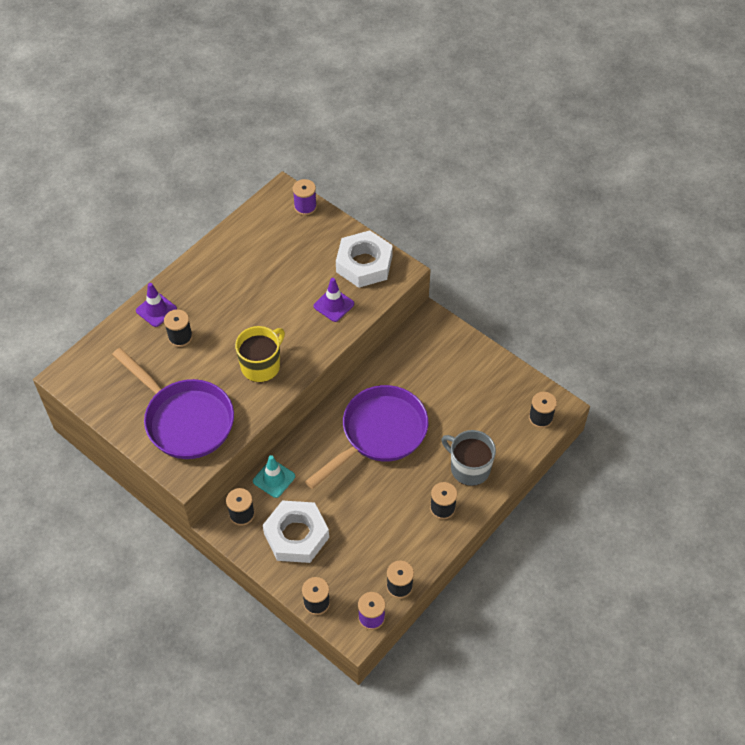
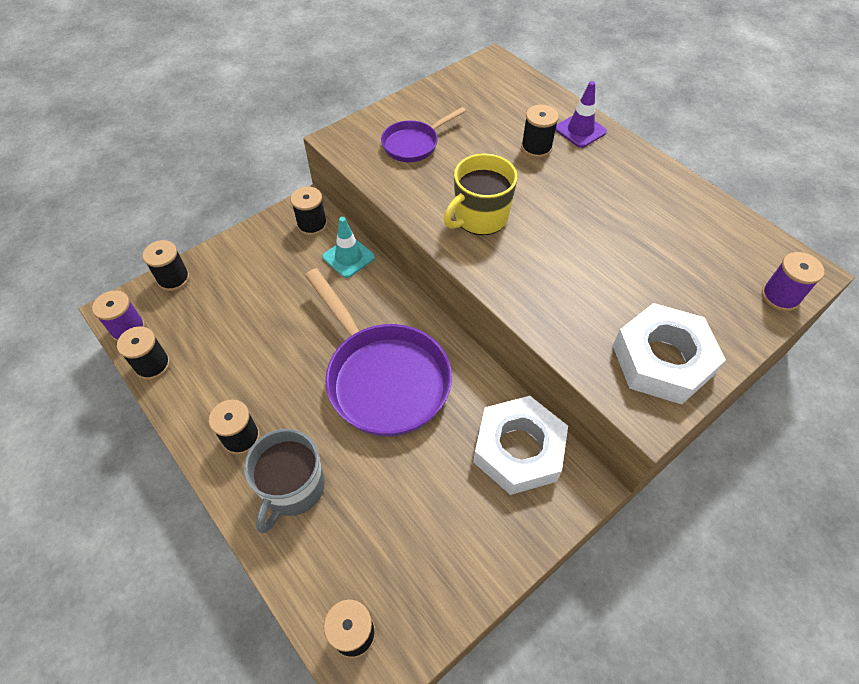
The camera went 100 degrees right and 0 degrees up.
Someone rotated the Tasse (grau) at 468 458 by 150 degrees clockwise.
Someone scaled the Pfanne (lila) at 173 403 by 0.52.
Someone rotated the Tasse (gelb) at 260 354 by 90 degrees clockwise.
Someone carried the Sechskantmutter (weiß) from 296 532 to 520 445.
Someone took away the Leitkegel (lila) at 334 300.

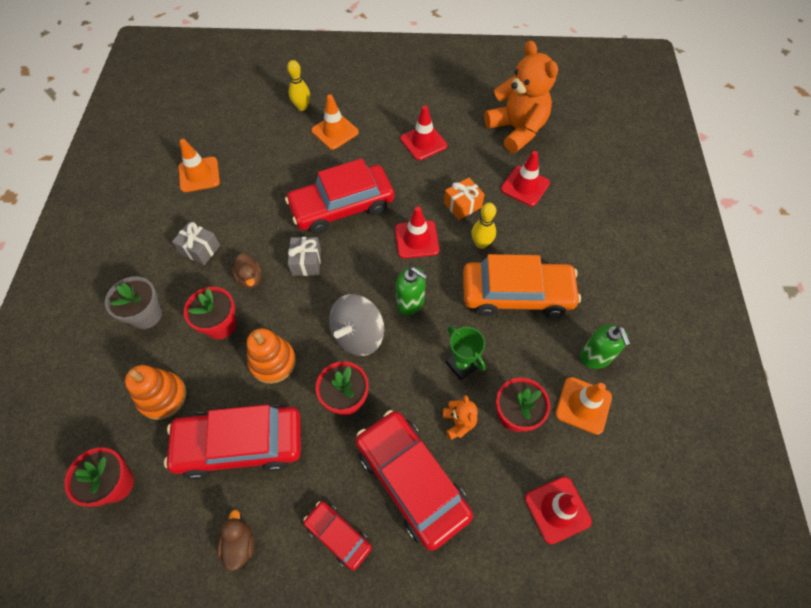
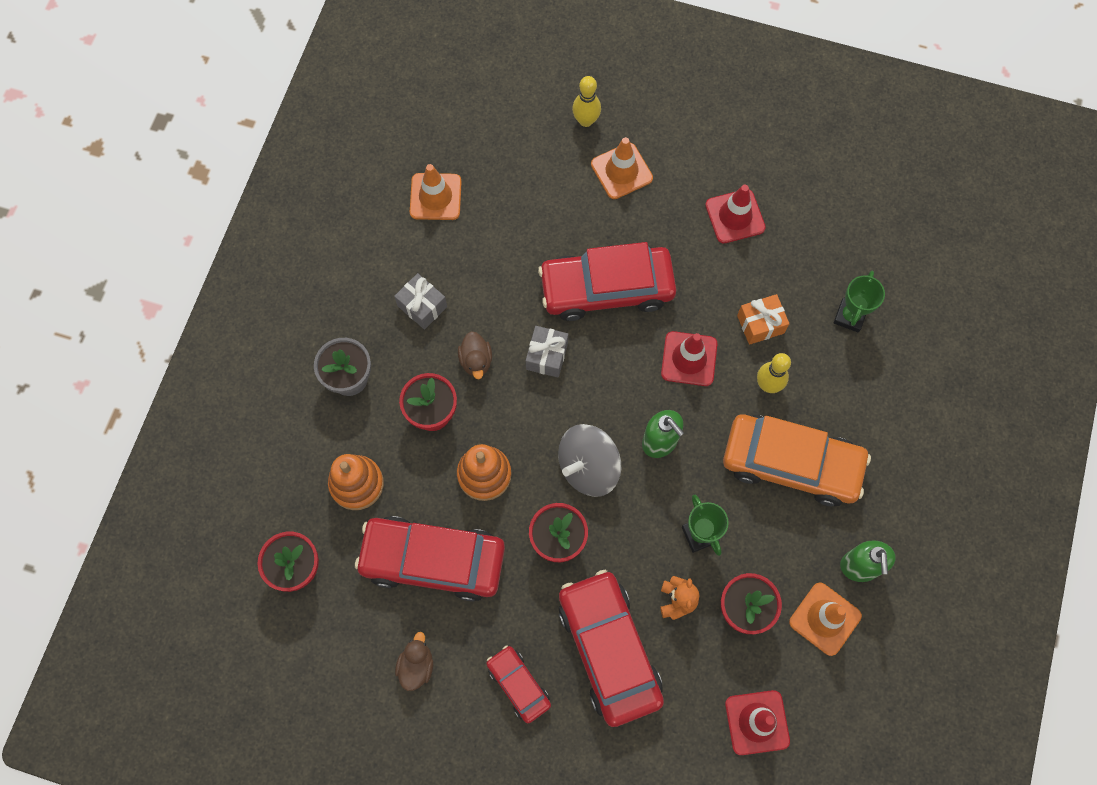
The camera went 15 degrees right and 10 degrees up.
Someone swapped the Leitkegel (rot) at 525 178 for the Pokal (grün) at 859 301.
Someone took away the Teddybär (orange) at 521 96.

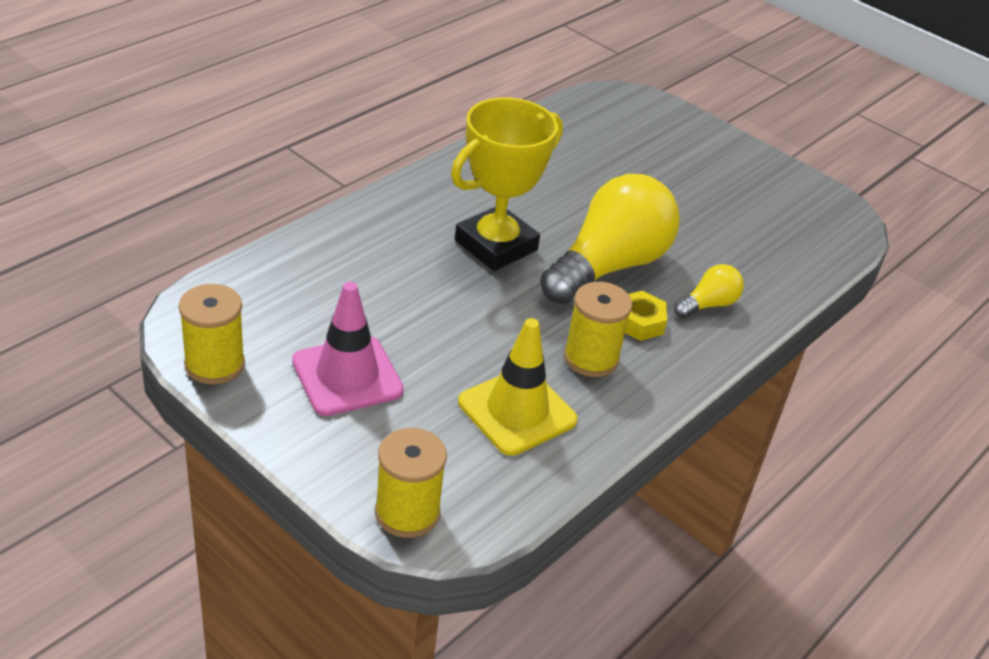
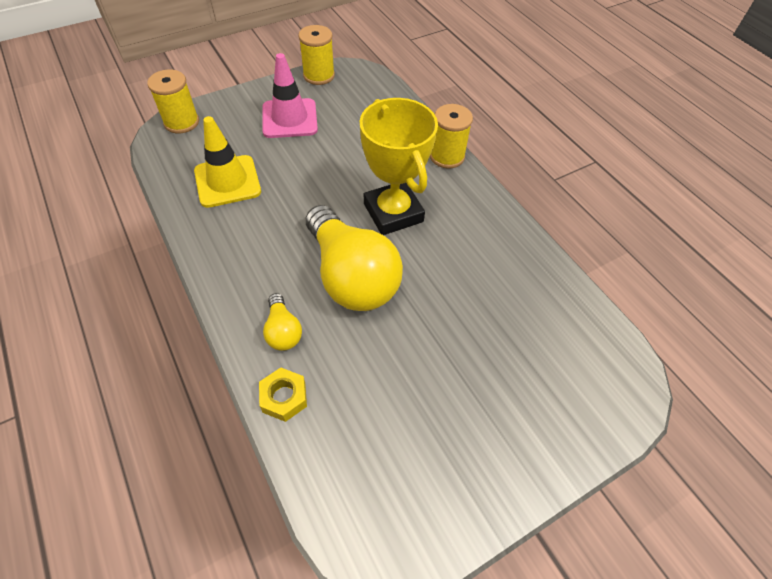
The camera went 110 degrees right and 15 degrees up.
Someone carried the Sechskantmutter (gelb) from 646 316 to 283 395.
Someone carried the Garnrolle (gelb) from 598 329 to 451 136.

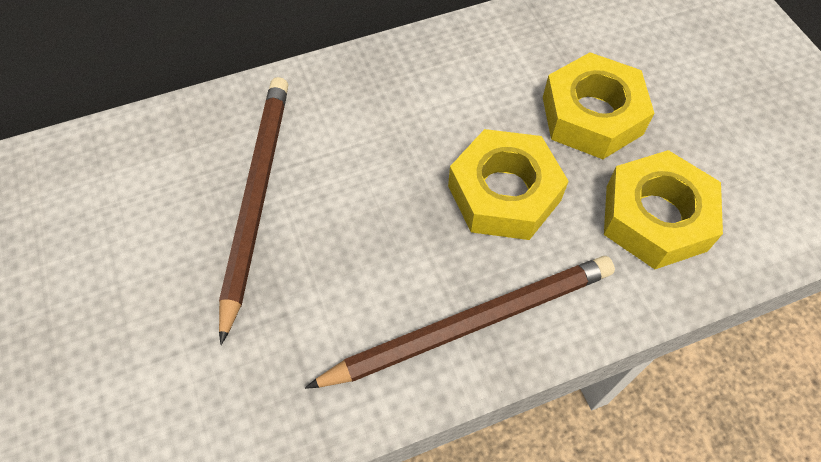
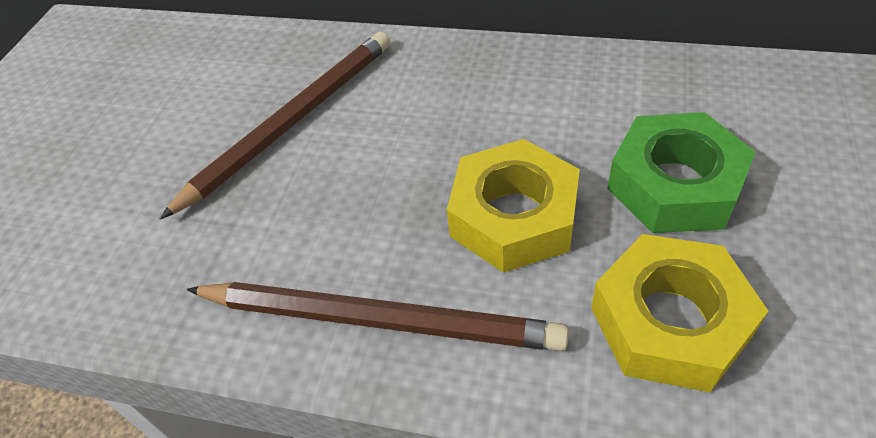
The camera went 40 degrees right and 10 degrees down.
Someone repainted the Sechskantmutter (gelb) at 598 105, which became the Sechskantmutter (grün) at 681 172.

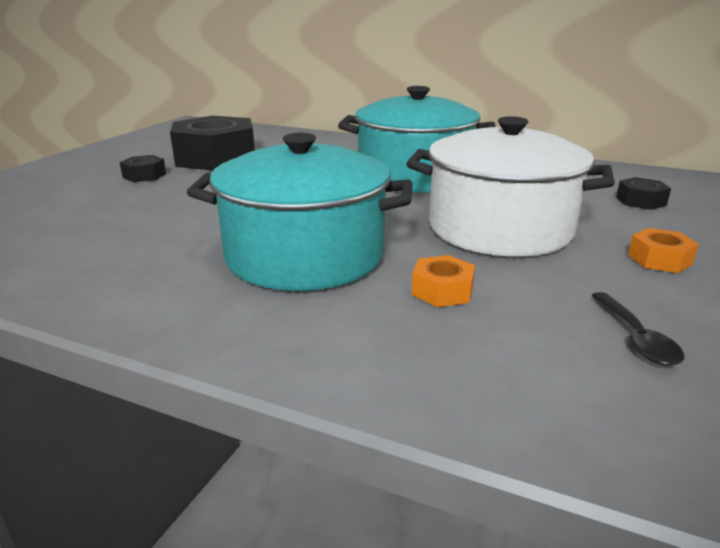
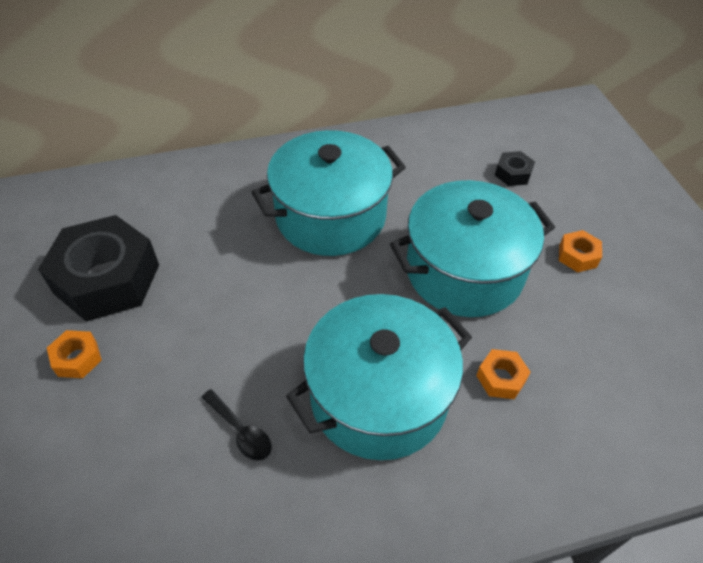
The camera went 40 degrees left and 25 degrees up.
Someone repainted the Sechskantmutter (schwarz) at 143 168, which became the Sechskantmutter (orange) at 74 354.
Someone carried the Löffel (schwarz) from 637 329 to 237 425.
Someone repainted the Kochtopf (weiß) at 510 186, which became the Kochtopf (türkis) at 472 248.

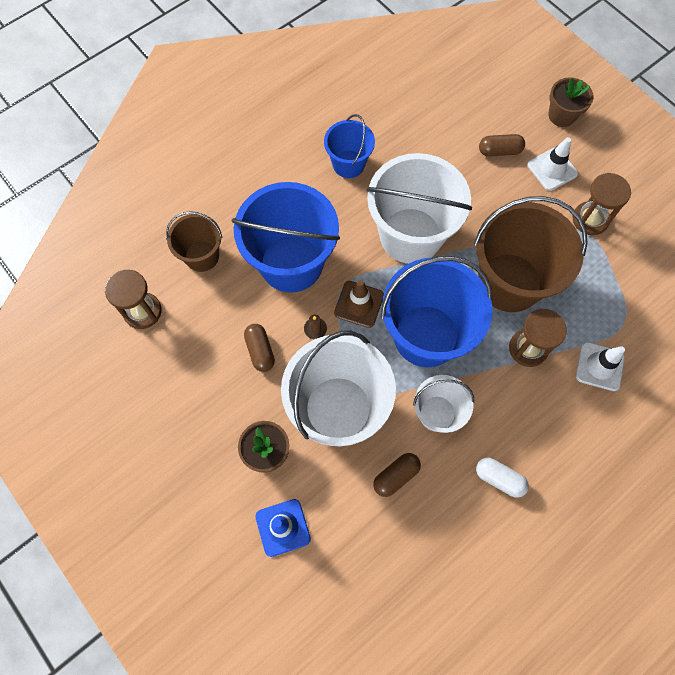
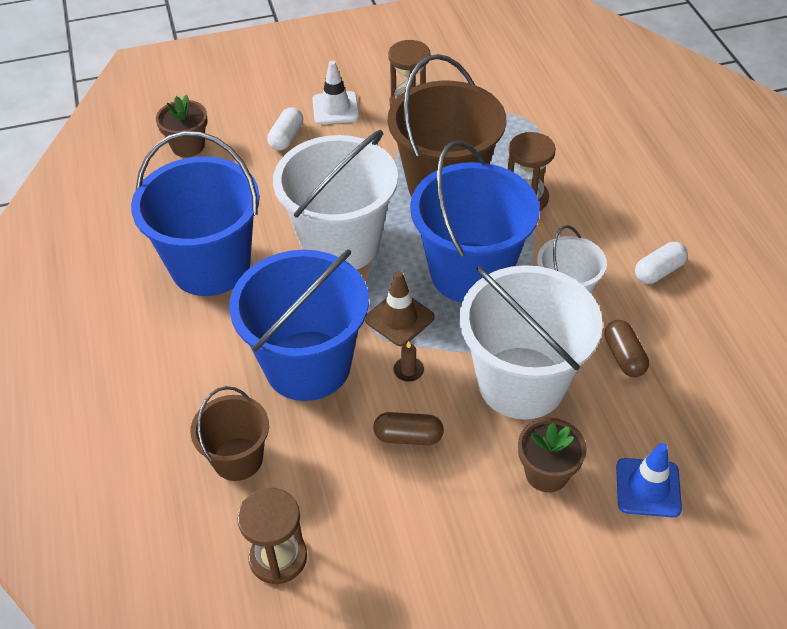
The camera went 65 degrees left and 20 degrees down.
Someone scaled the Eimer (blau) at 349 146 by 1.84.
Someone carried the Blumentopf (braun) from 571 102 to 182 126.
Someone repainted the Kapsel (braun) at 502 145, which became the Kapsel (weiß) at 285 129.
Someone took away the Leitkegel (weiß) at 600 366.

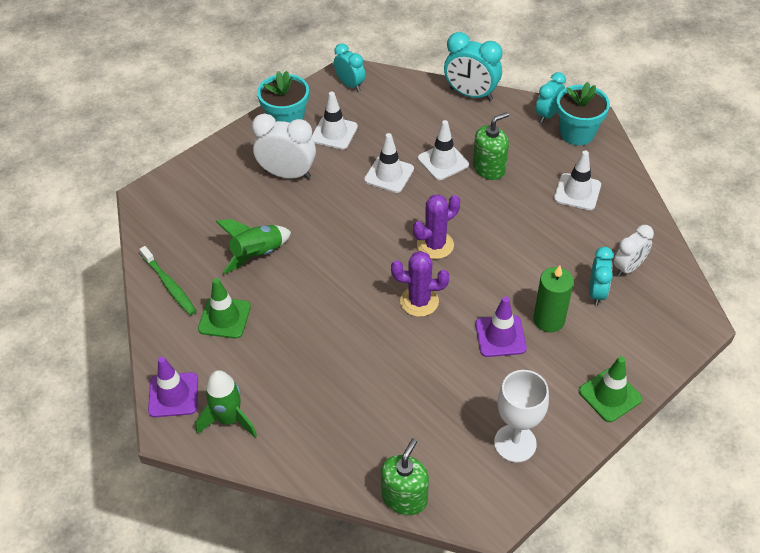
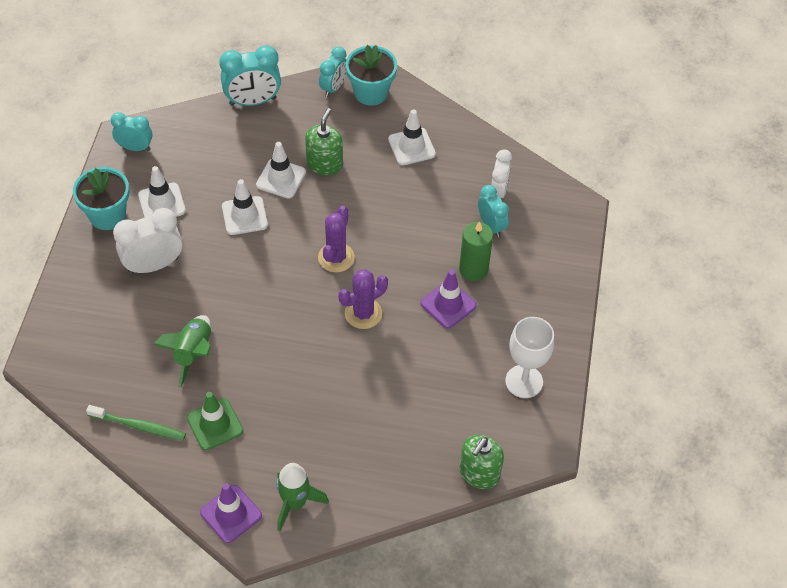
The camera went 40 degrees left and 5 degrees up.
Someone rotated the Wecker (türkis) at 551 97 by 150 degrees counterclockwise.
Someone rotated the Seifenspender (grün) at 405 476 by 135 degrees counterclockwise.
Someone took away the Leitkegel (grün) at 610 389.

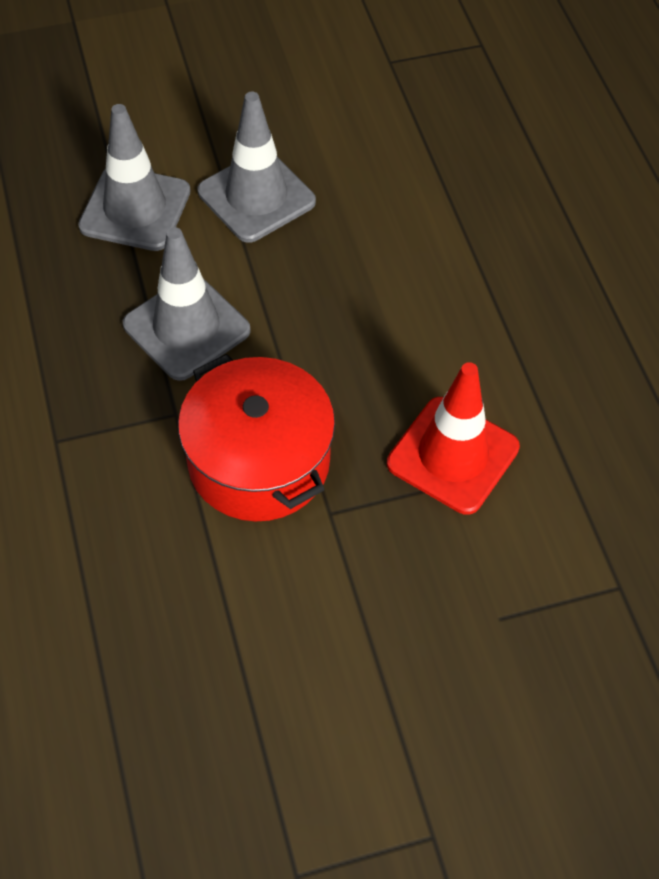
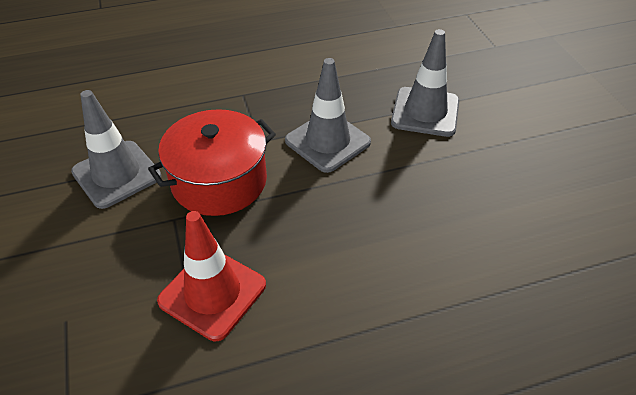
The camera went 90 degrees right and 10 degrees down.
Someone carried the Leitkegel (grau) from 257 167 to 116 149.

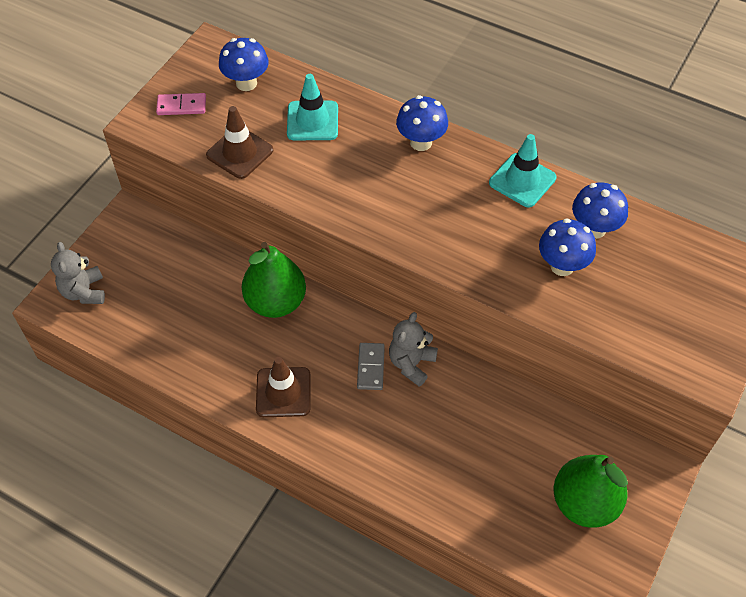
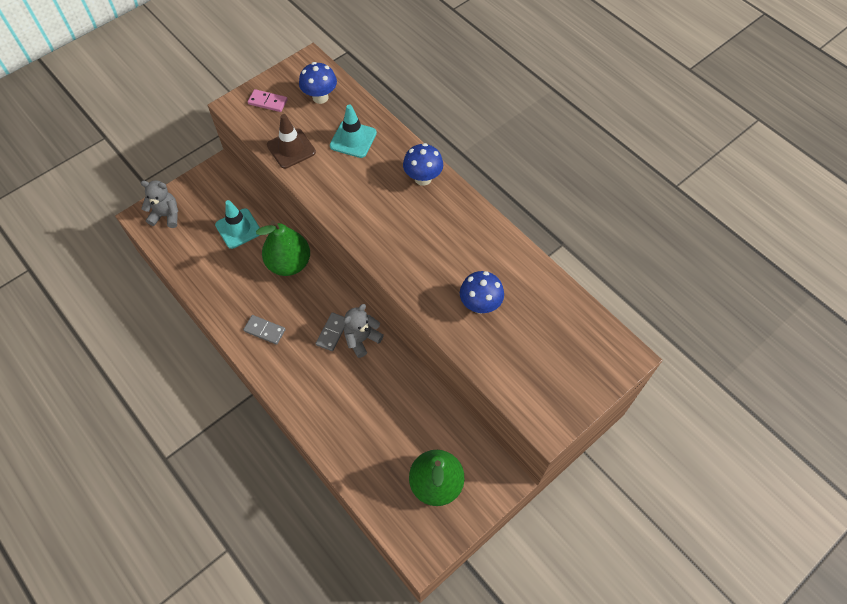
The camera went 20 degrees right and 5 degrees up.
Someone rotated the Teddybär (grau) at 78 273 by 90 degrees clockwise.
Someone carried the Leitkegel (türkis) from 522 170 to 237 224.
Someone swapped the Leitkegel (braun) at 283 387 for the Dominostein (grau) at 264 330.
Someone took away the Pilz (blau) at 600 210.

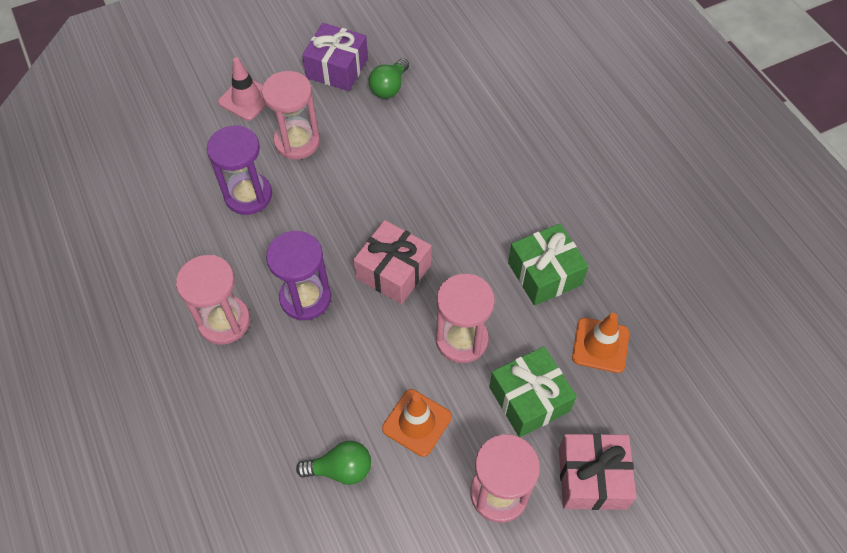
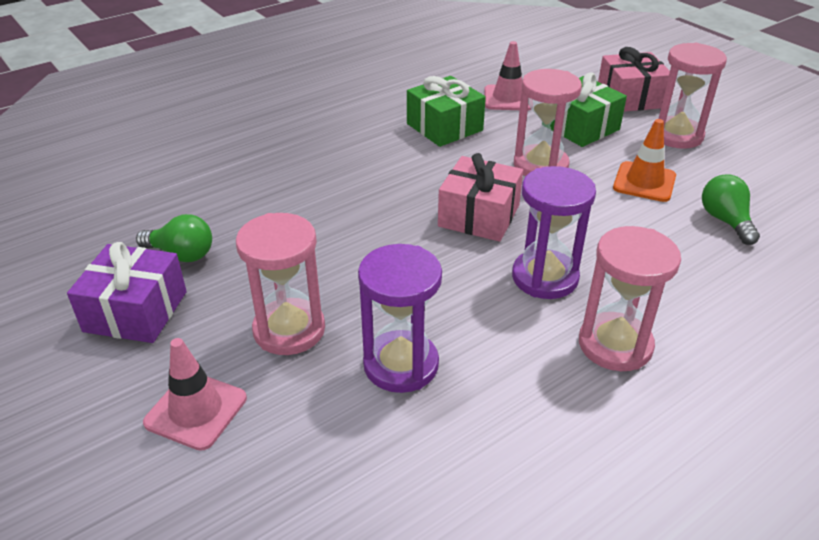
The camera went 100 degrees left and 20 degrees down.
Someone repainted the Leitkegel (orange) at 600 343, which became the Leitkegel (rosa) at 508 75.

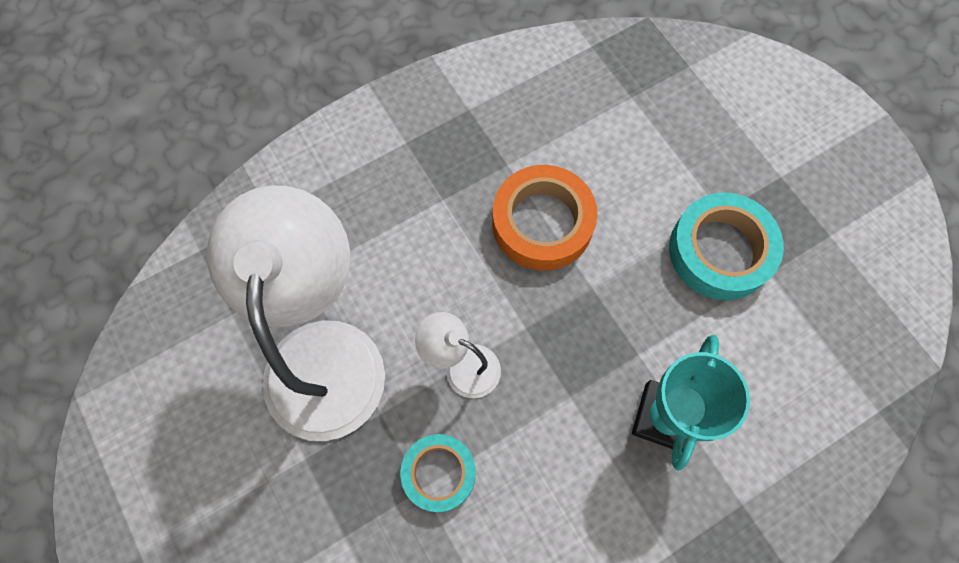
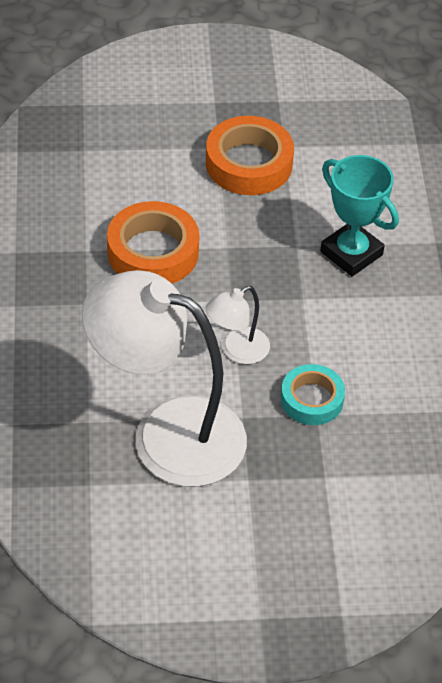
The camera went 65 degrees left and 20 degrees down.
Someone repainted the Klebeband (türkis) at 726 246, which became the Klebeband (orange) at 250 155.

